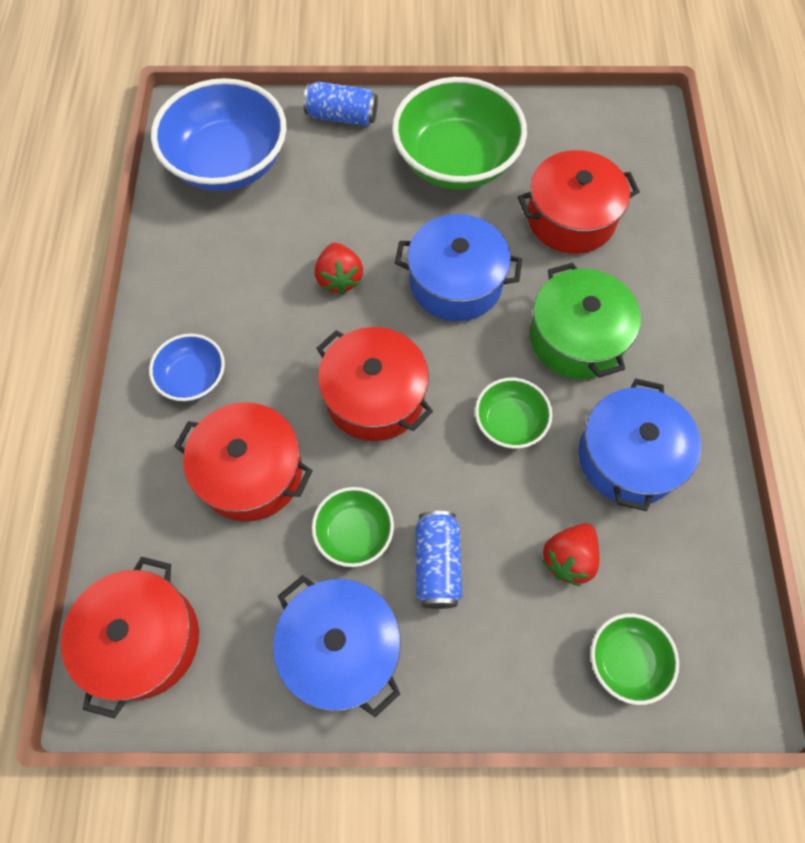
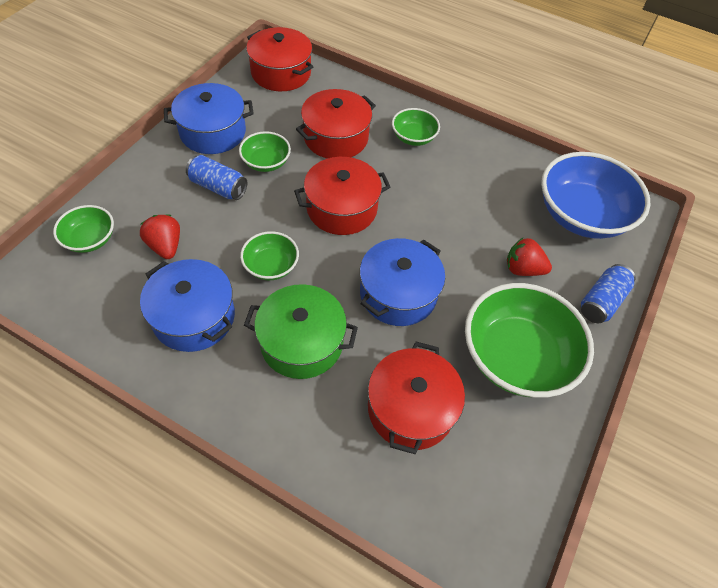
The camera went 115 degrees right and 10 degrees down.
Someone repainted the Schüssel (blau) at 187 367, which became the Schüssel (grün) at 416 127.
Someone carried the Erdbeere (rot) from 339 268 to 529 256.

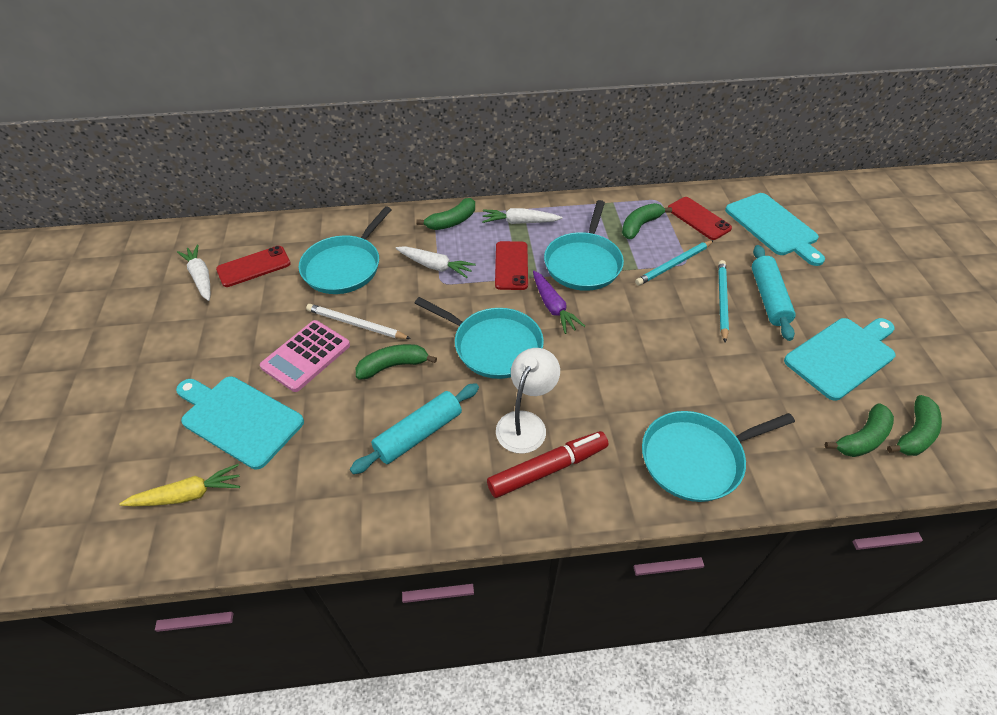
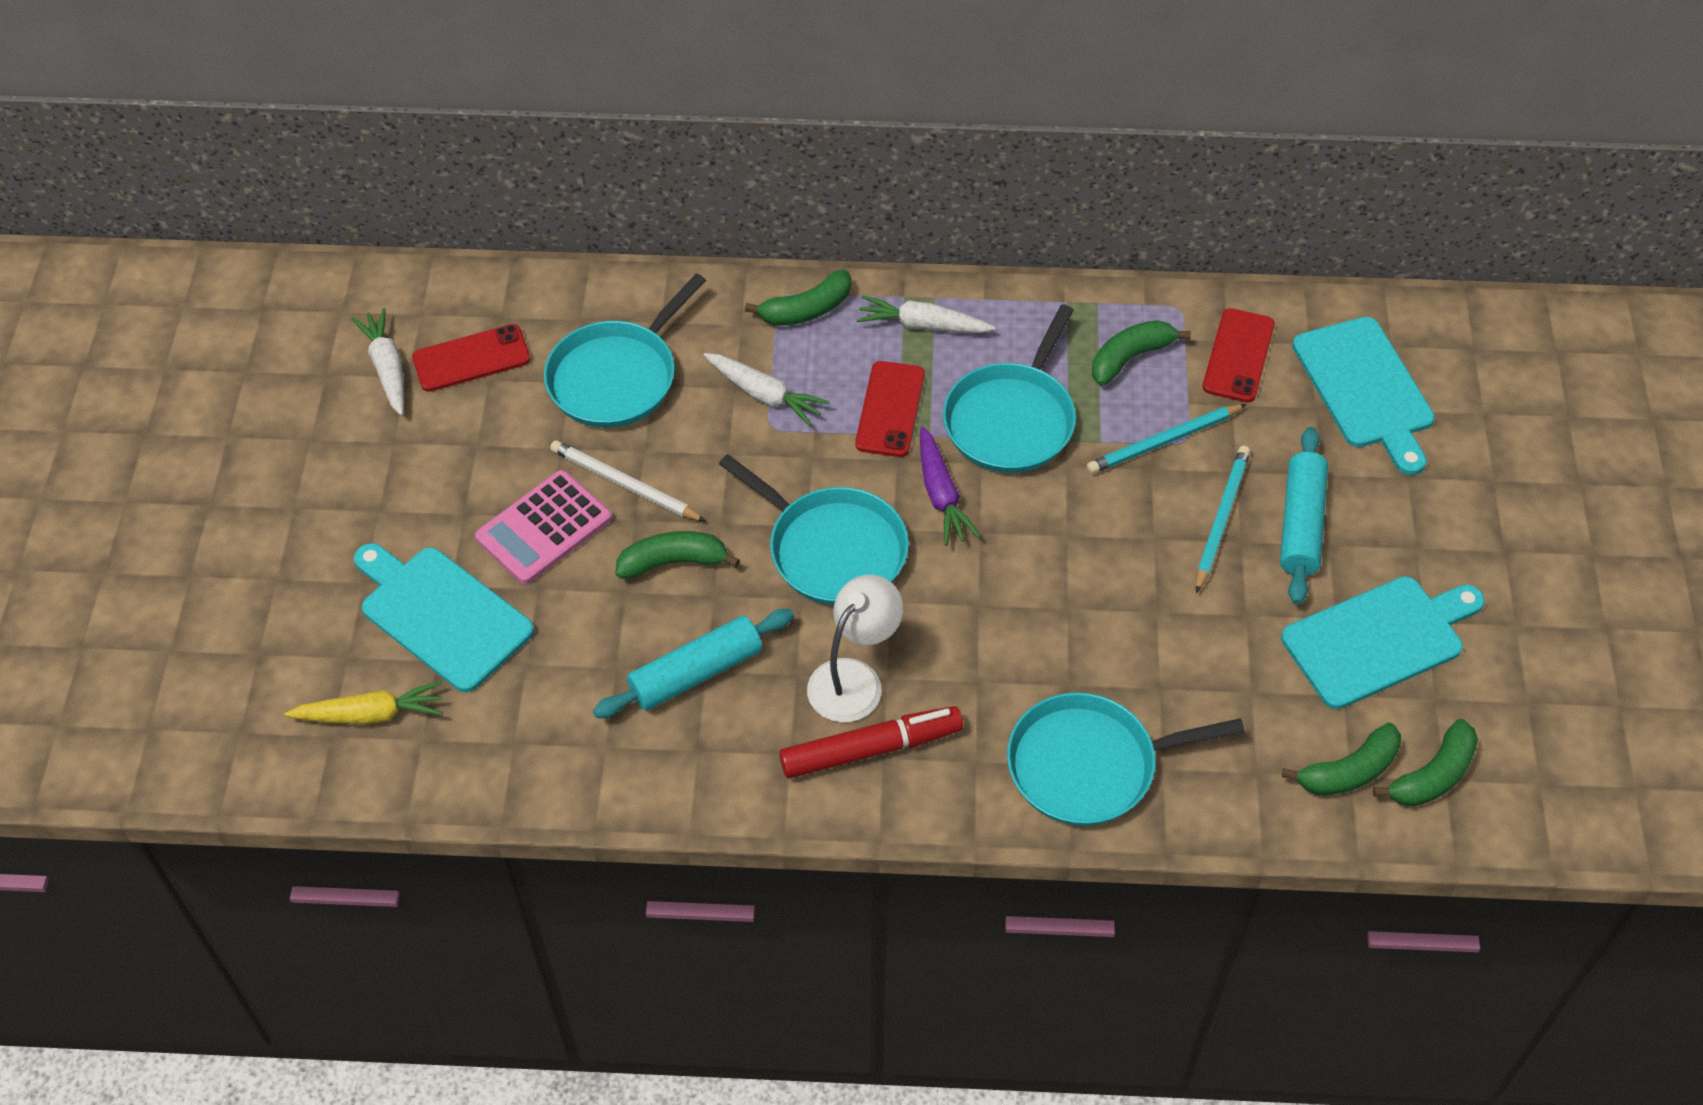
The camera went 10 degrees right and 5 degrees up.
Someone rotated the Handy (rot) at 700 218 by 45 degrees clockwise.

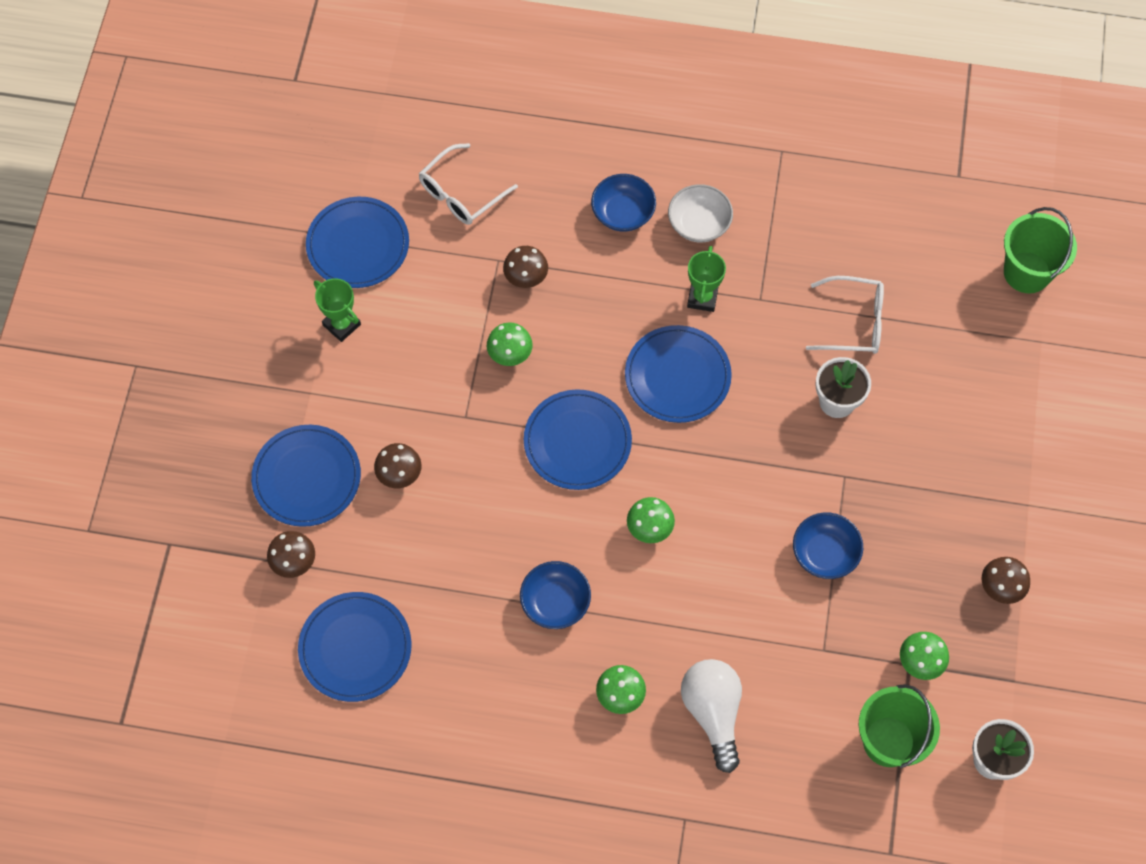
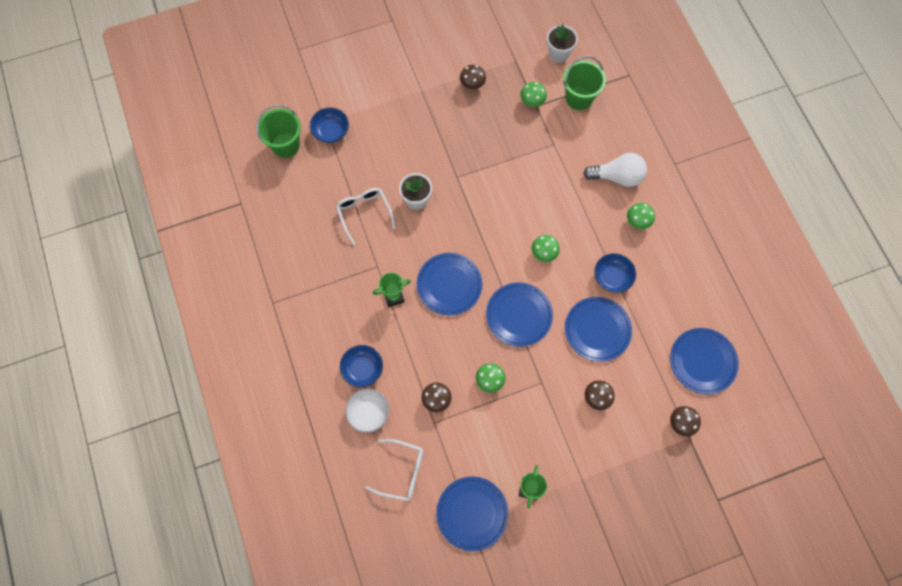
The camera went 120 degrees left and 5 degrees up.
Someone carried the Schüssel (blau) from 828 545 to 329 125.
Someone carried the Schüssel (weiß) from 700 213 to 367 411.
Someone carried the Teller (blau) from 306 476 to 598 329.
Someone rotated the Glühbirne (weiß) at 711 716 by 135 degrees counterclockwise.

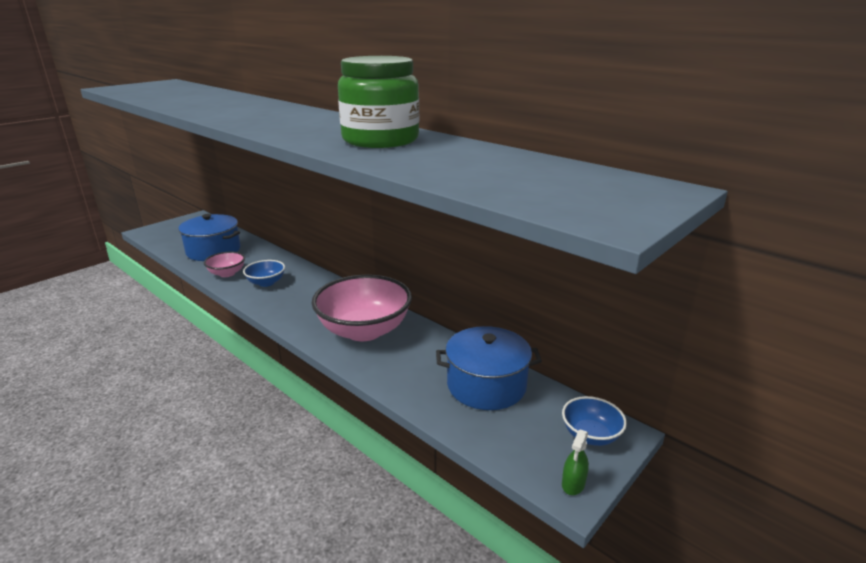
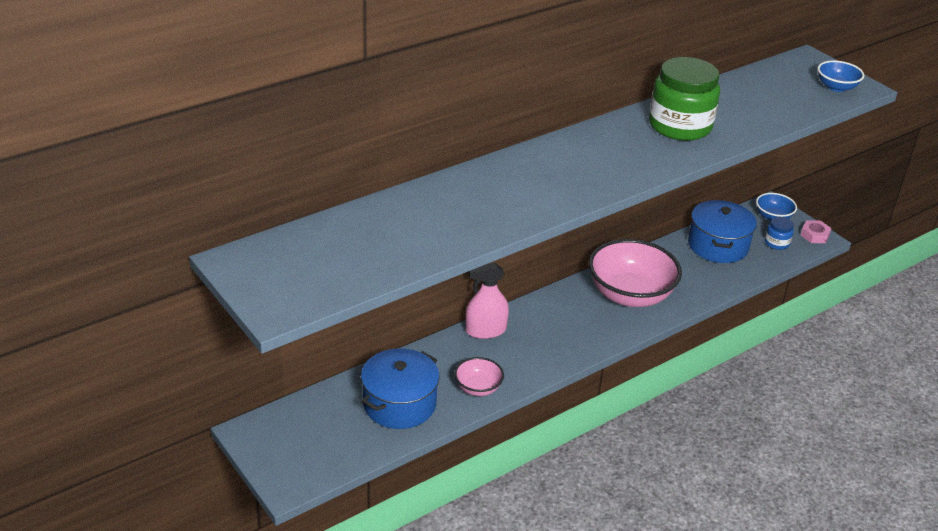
The camera went 80 degrees left and 10 degrees up.
Someone put down the Sprühflasche (rosa) at 487 301.
Someone put down the Einmachglas (blau) at 779 233.
Someone swapped the Sprühflasche (grün) at 575 462 for the Sechskantmutter (rosa) at 816 231.
Someone carried the Schüssel (blau) from 264 273 to 841 76.

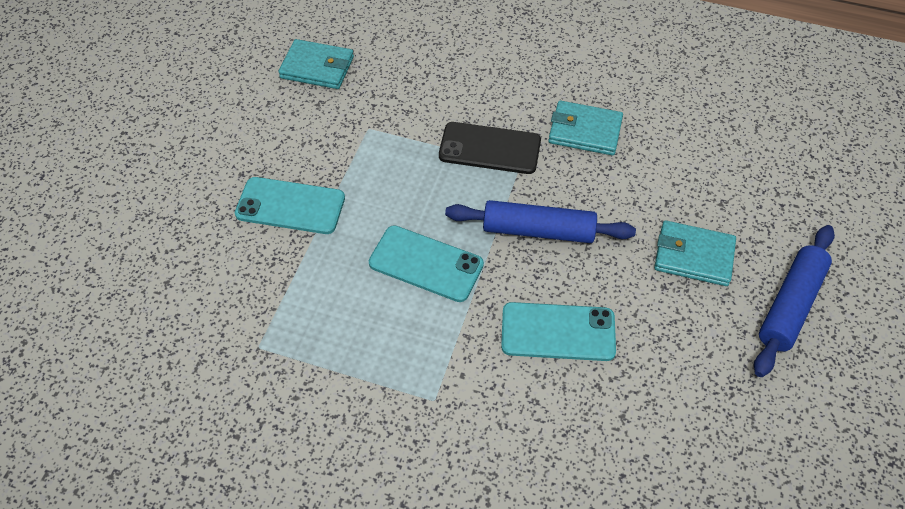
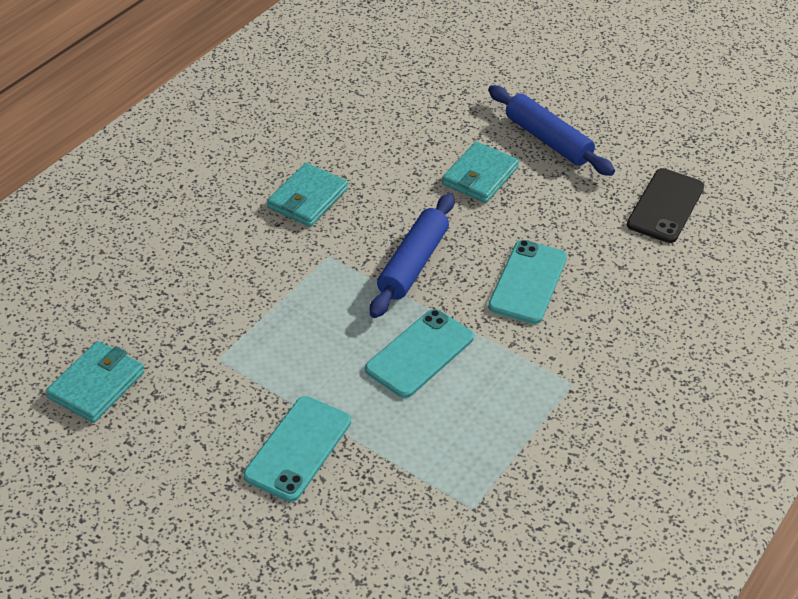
The camera went 75 degrees left and 10 degrees down.
Someone carried the Handy (schwarz) from 490 148 to 665 205.

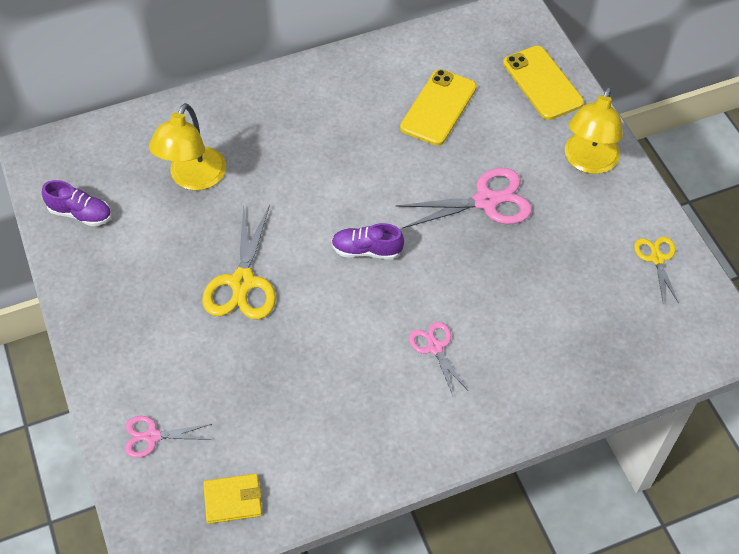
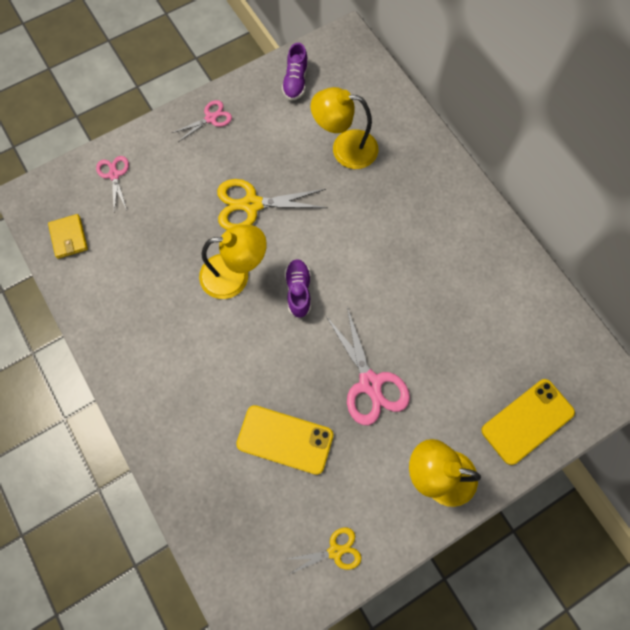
The camera went 80 degrees right and 15 degrees up.
Someone carried the Schere (rosa) from 438 359 to 202 121.
Someone put down the Lampe (gelb) at 233 262.
Someone carried the Handy (gelb) from 438 107 to 284 440.

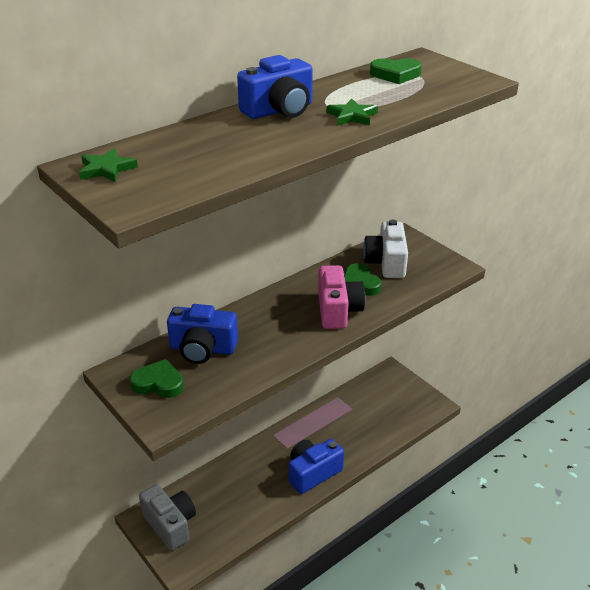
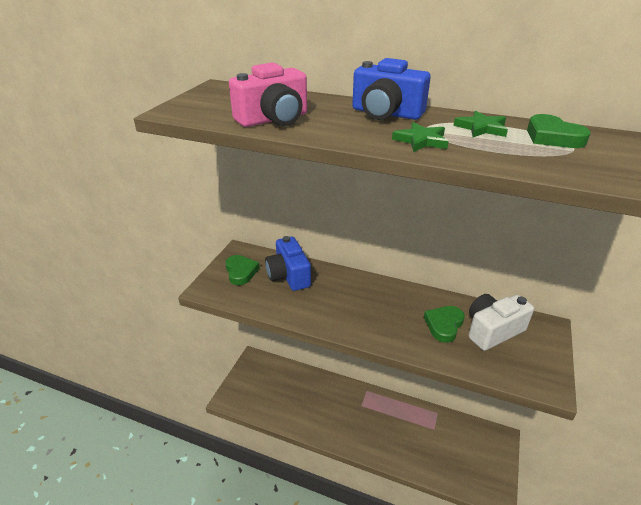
The camera went 60 degrees right and 0 degrees up.
Someone carried the Kamera (rosa) from 341 297 to 268 94.
Someone carried the Stern (grün) from 108 165 to 480 124.
Someone took away the Kamera (grau) at 167 517.
Someone took away the Kamera (blau) at 316 466.

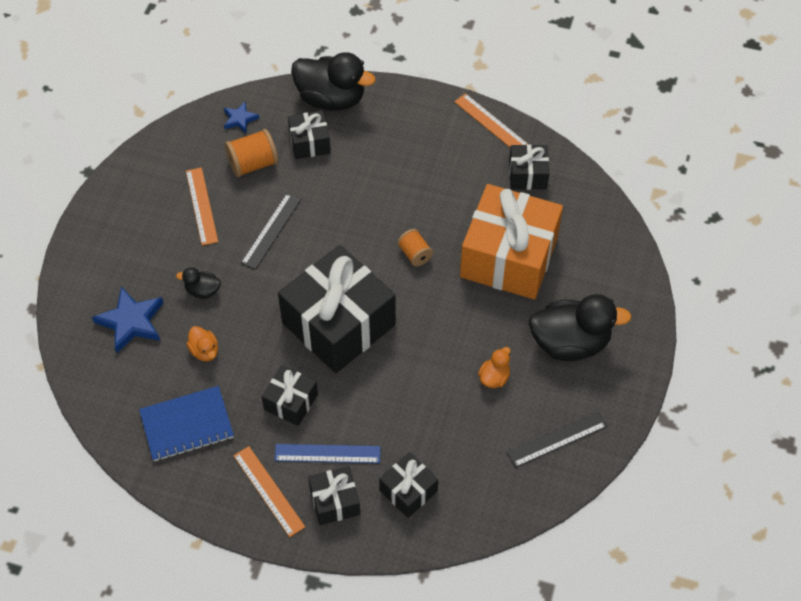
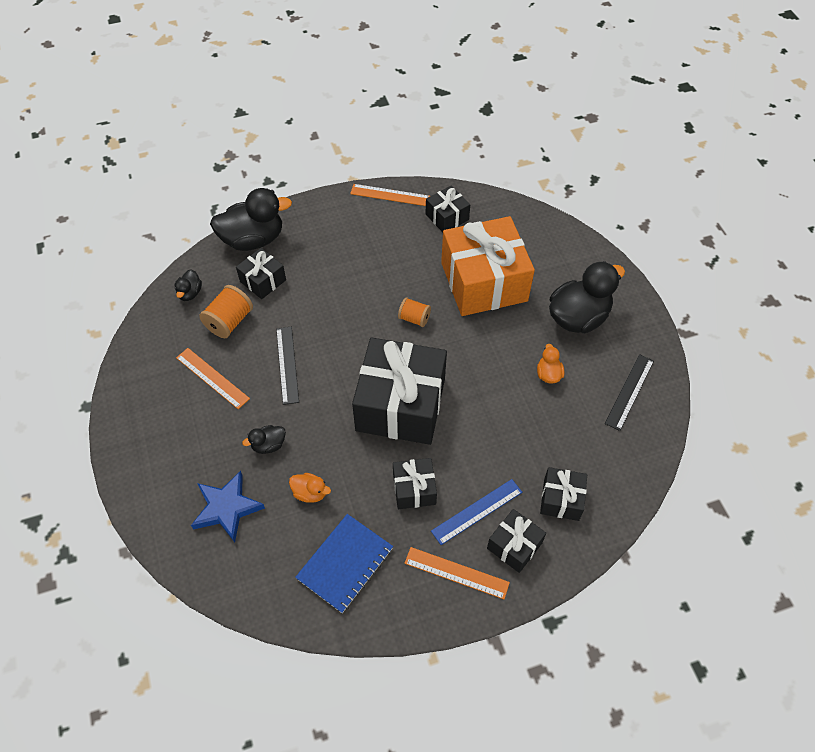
The camera went 35 degrees left and 0 degrees up.
Someone swapped the Stern (blau) at 241 117 for the Ente (schwarz) at 188 285.

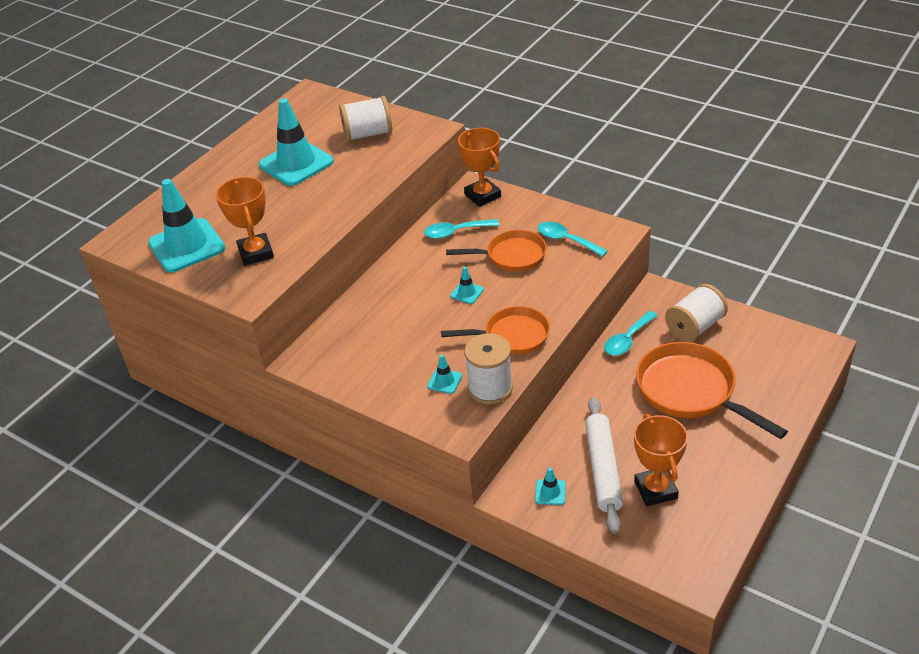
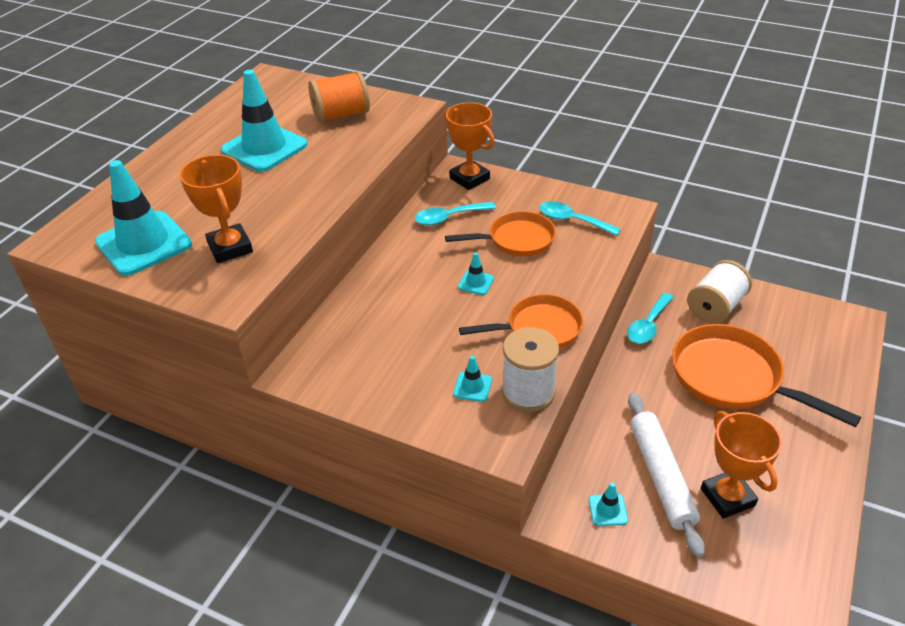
The camera went 10 degrees left and 0 degrees up.
Someone repainted the Garnrolle (weiß) at 365 119, which became the Garnrolle (orange) at 339 97.

